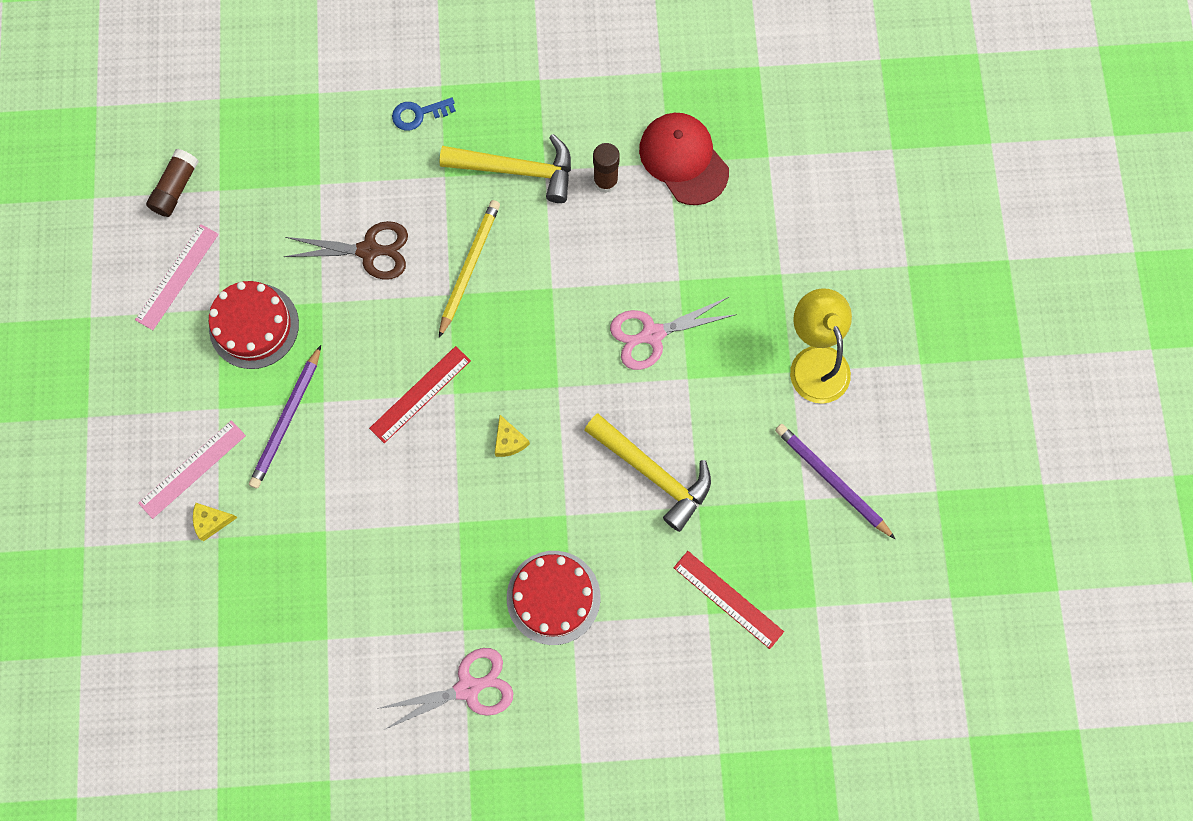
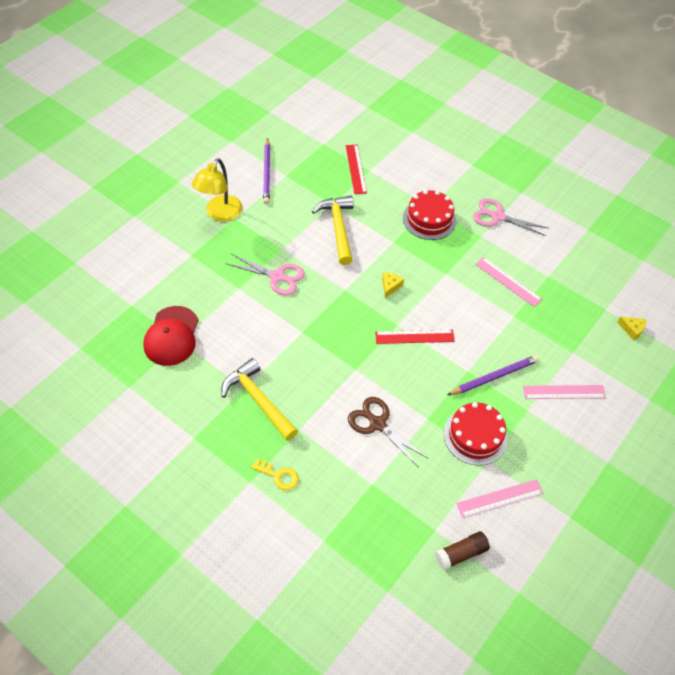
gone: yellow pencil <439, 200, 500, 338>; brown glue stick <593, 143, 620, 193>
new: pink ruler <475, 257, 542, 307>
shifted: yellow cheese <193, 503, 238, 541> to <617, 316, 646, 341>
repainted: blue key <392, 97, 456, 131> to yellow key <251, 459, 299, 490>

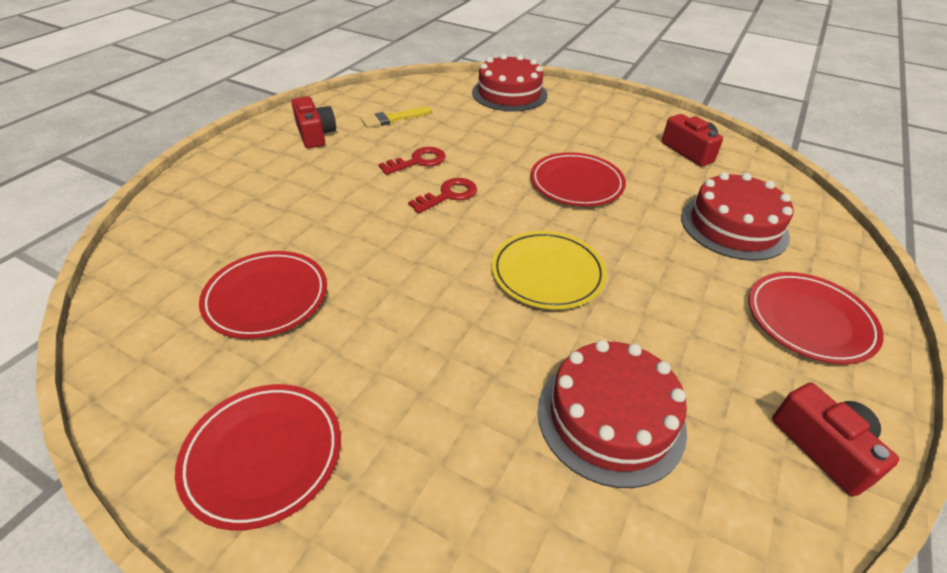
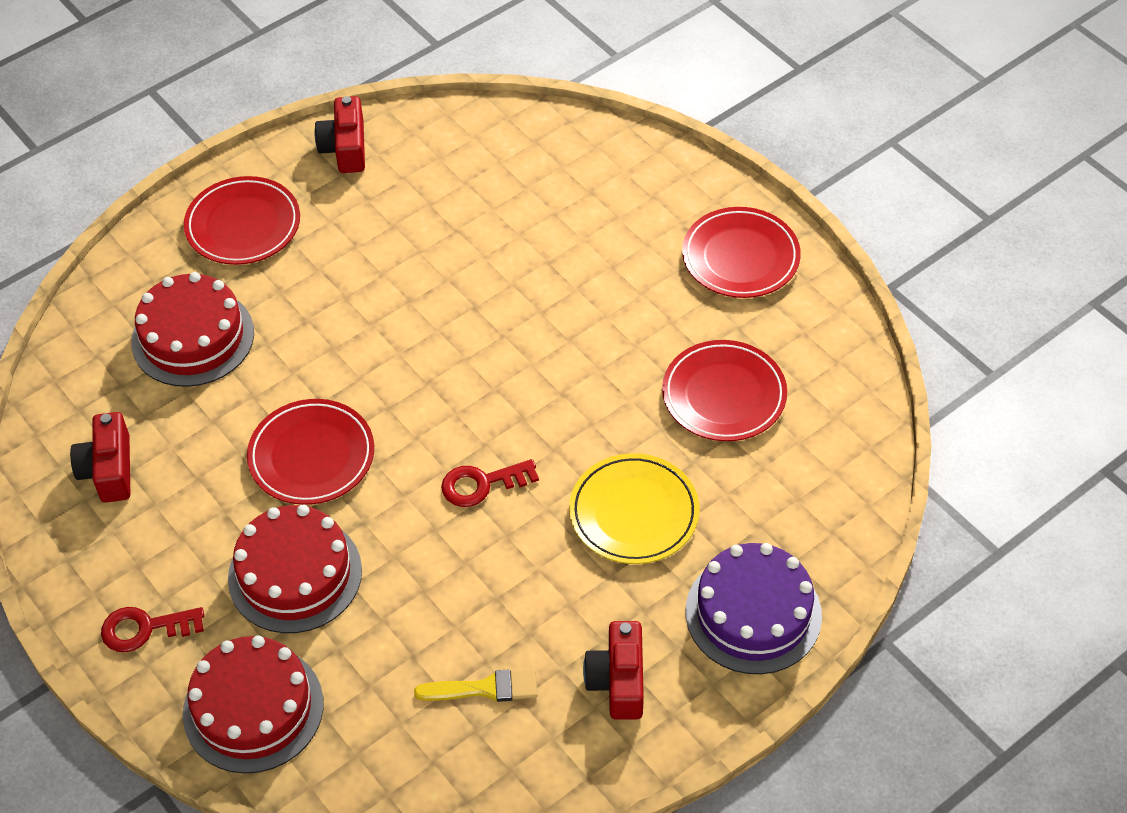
new: purple cake <686, 543, 822, 674>
shifted: red key <379, 147, 446, 175> to <101, 607, 204, 652>; yellow plate <491, 231, 607, 309> to <569, 453, 699, 564>; red cake <538, 340, 687, 488> to <228, 505, 362, 633>

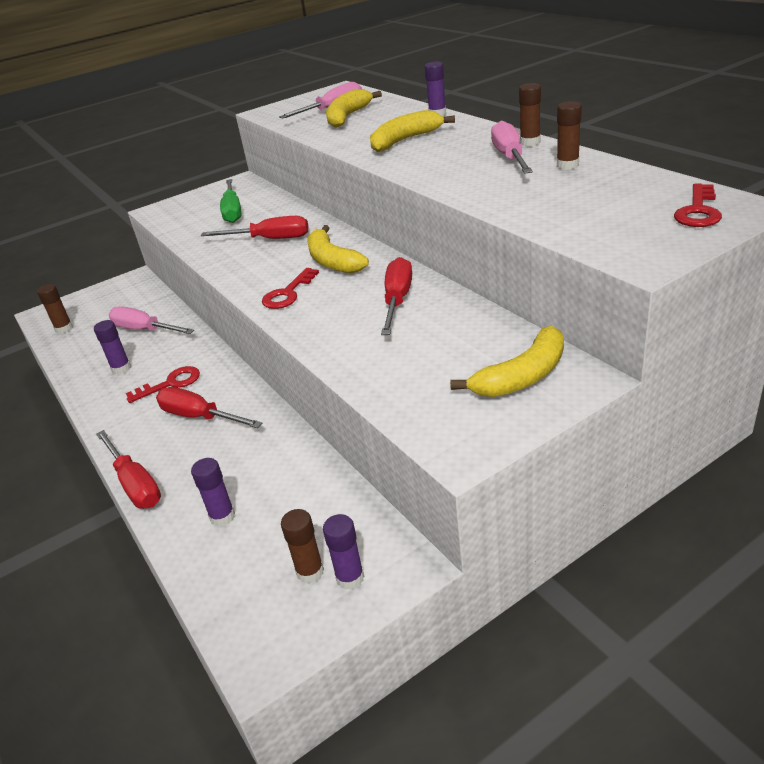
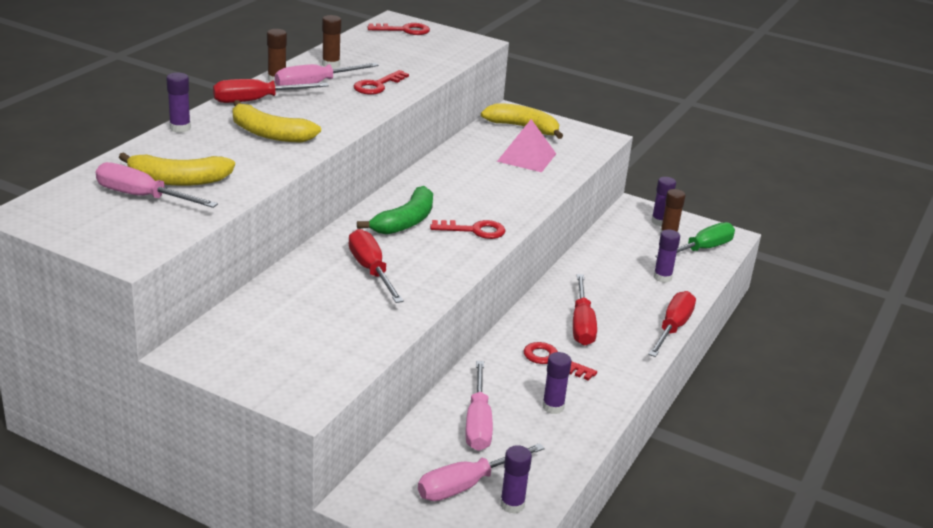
new: red key <354, 70, 409, 95>; pink screwdriver <418, 443, 545, 501>; pink pyramid <497, 119, 556, 172>
shifted: green screwdriver <220, 179, 242, 223> to <655, 222, 735, 258>; red screwdriver <381, 257, 412, 335> to <213, 79, 329, 103>
repainted: brown glue stick <37, 284, 73, 334> to purple glue stick <500, 445, 532, 514>; yellow banana <307, 225, 369, 273> to green banana <357, 186, 433, 235>

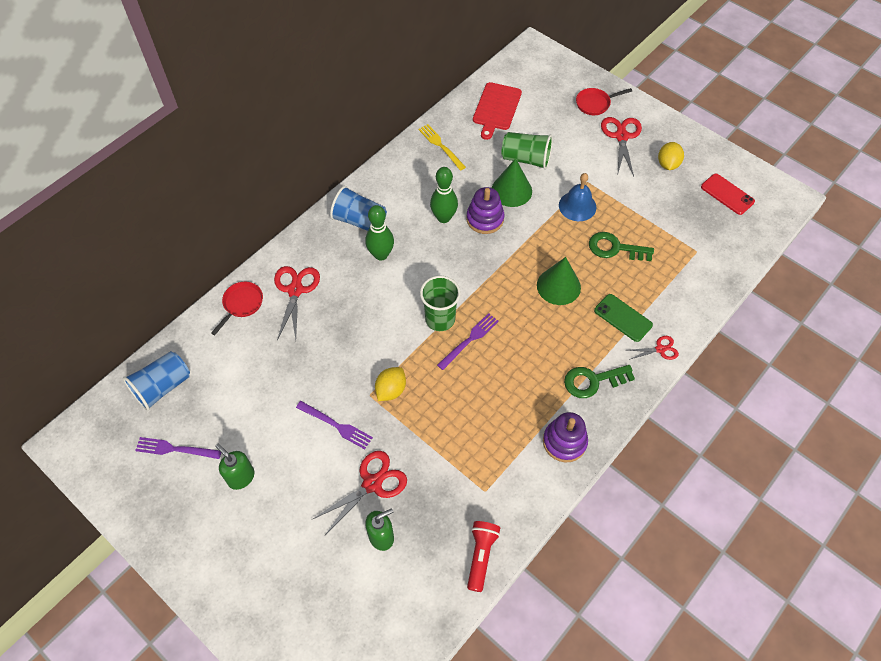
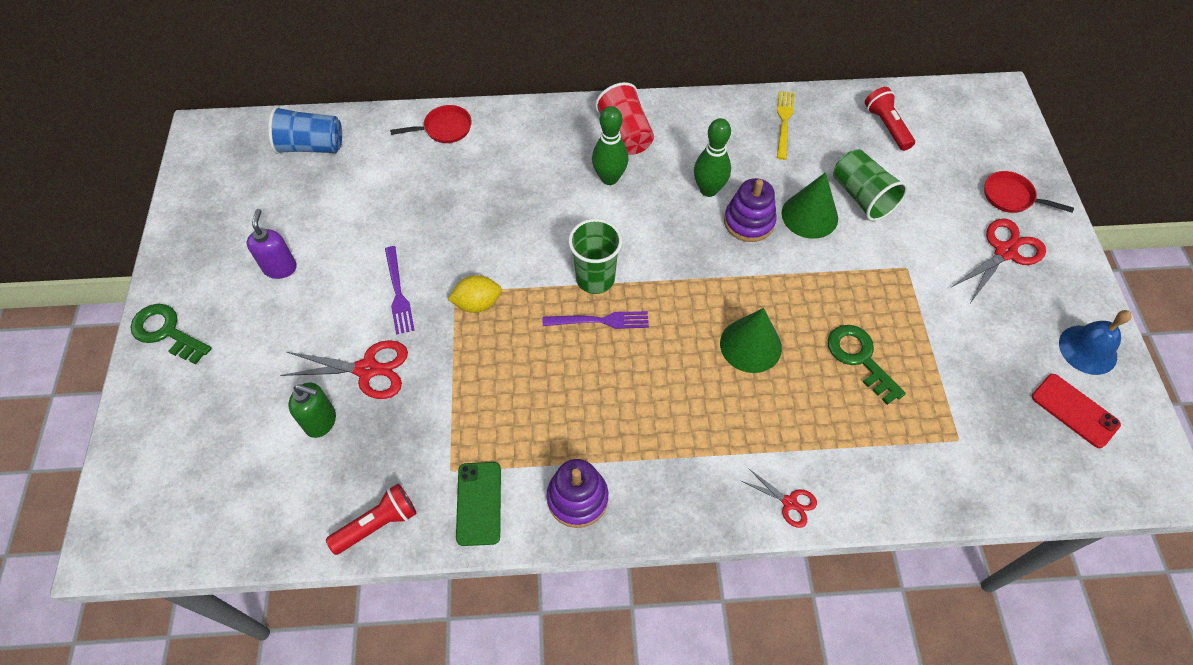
gone: purple fork <135, 437, 221, 459>; red scissors <274, 266, 320, 340>; yellow lemon <658, 142, 684, 170>
shifted: blue bell <559, 173, 596, 221> to <1059, 310, 1132, 375>; green key <564, 365, 635, 398> to <130, 304, 212, 364>; green phone <594, 294, 653, 342> to <456, 462, 501, 546>
swapped: red cutting board <473, 82, 522, 140> to red flashlight <865, 87, 915, 151>
repainted: green soap dispenser <215, 444, 254, 490> to purple soap dispenser <247, 209, 297, 279>; blue cup <330, 186, 387, 231> to red cup <595, 82, 654, 155>
rotated: red phone <701, 173, 755, 215> = <1032, 374, 1121, 448> 45 degrees counterclockwise

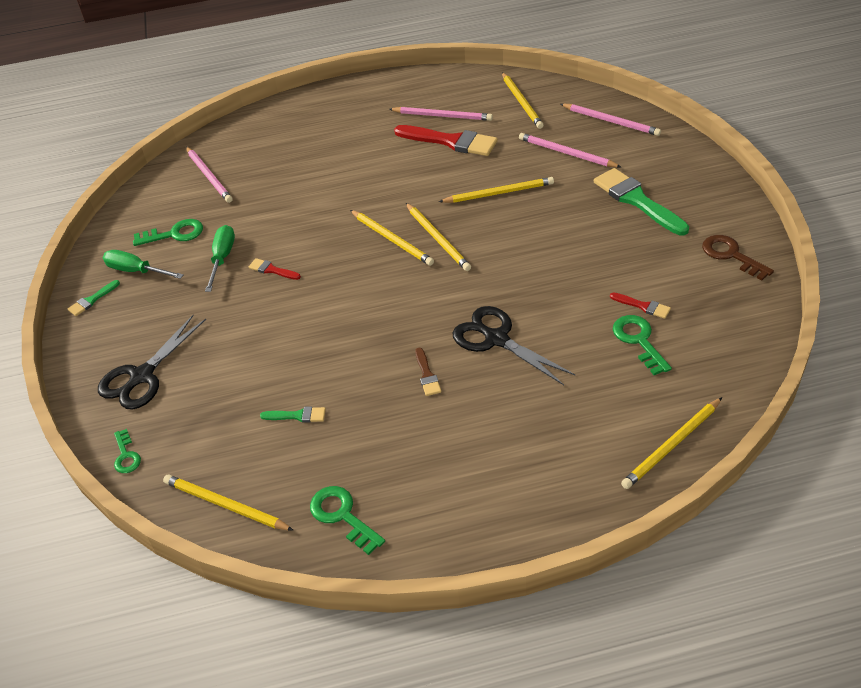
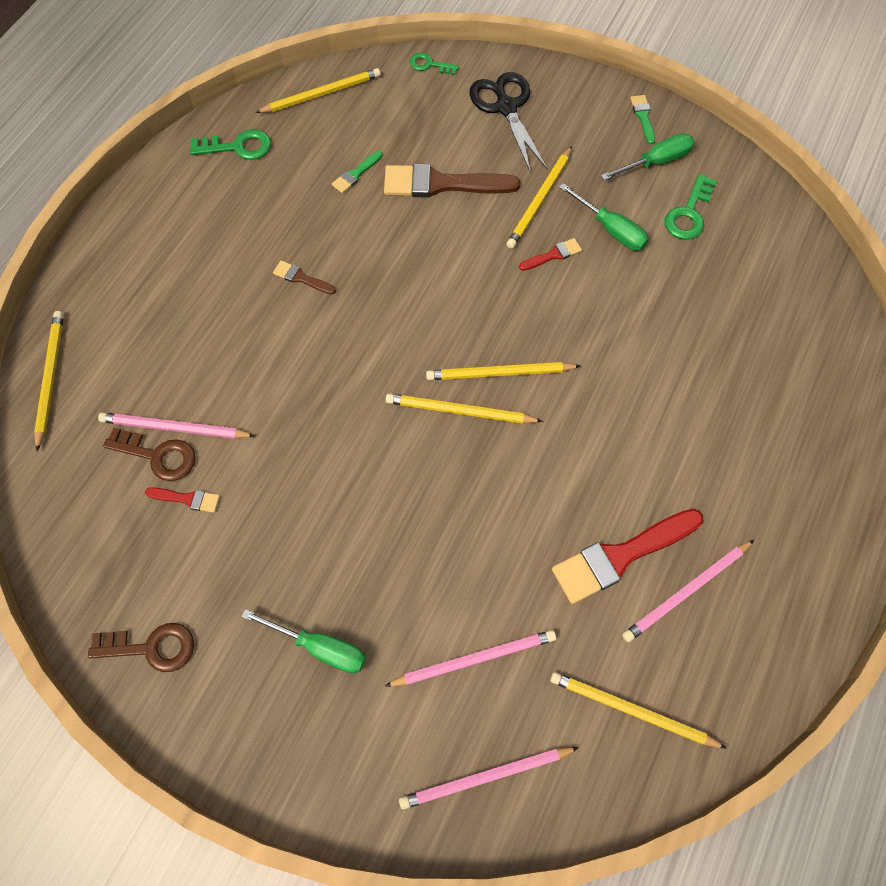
gone: black scissors <453, 306, 575, 385>
new: brown brush <384, 164, 520, 198>
shifted: pink pencil <186, 147, 233, 203> to <98, 412, 255, 439>; yellow pencil <439, 177, 554, 203> to <507, 146, 572, 249>
swapped: green brush <594, 168, 689, 235> to green screwdriver <241, 609, 366, 673>
repainted: green key <613, 315, 672, 375> to brown key <103, 428, 195, 481>
rotated: red brush <610, 292, 671, 319> = <145, 487, 220, 513> 150 degrees counterclockwise

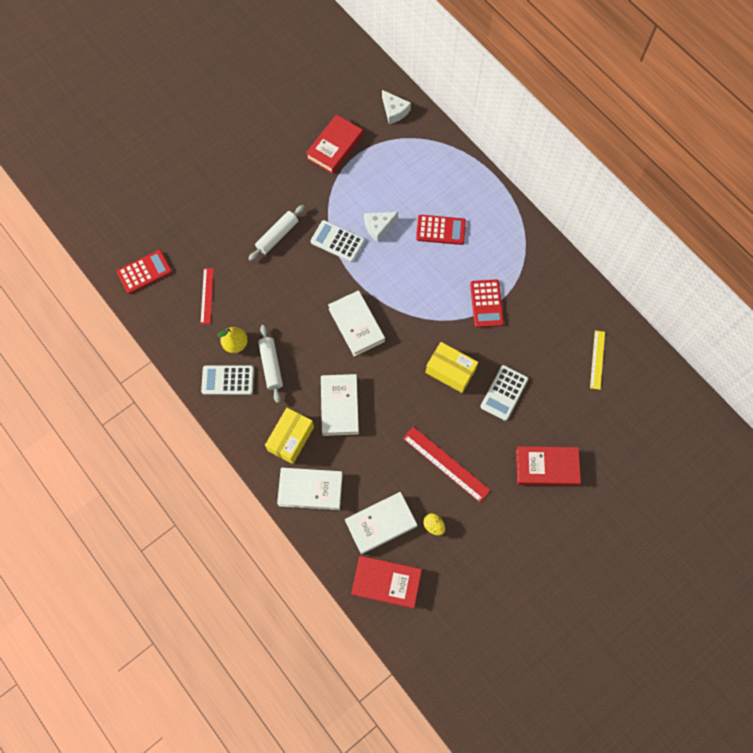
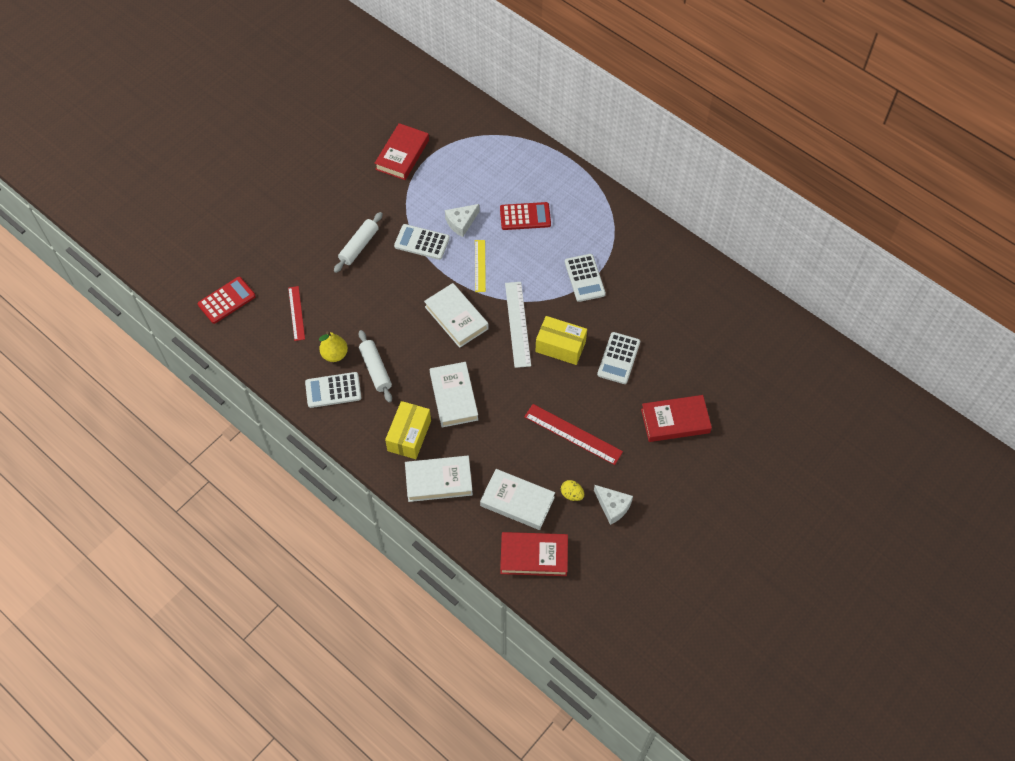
new: white ruler <505, 282, 531, 368>
shifted: white cheese <382, 90, 411, 124> to <594, 485, 633, 525>; yellow ruler <590, 330, 605, 390> to <475, 240, 486, 292>
repainted: red calculator <470, 280, 504, 328> to white calculator <565, 254, 606, 302>
rotated: white book <345, 492, 417, 555> = <480, 469, 555, 530> 60 degrees clockwise

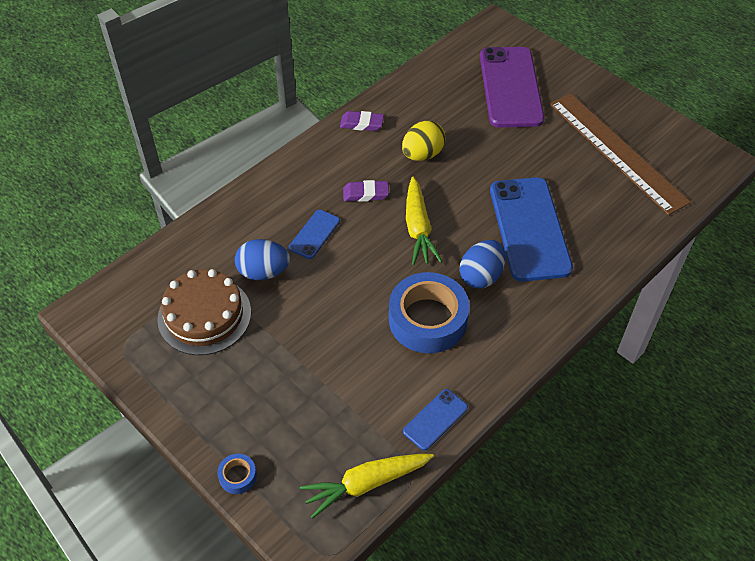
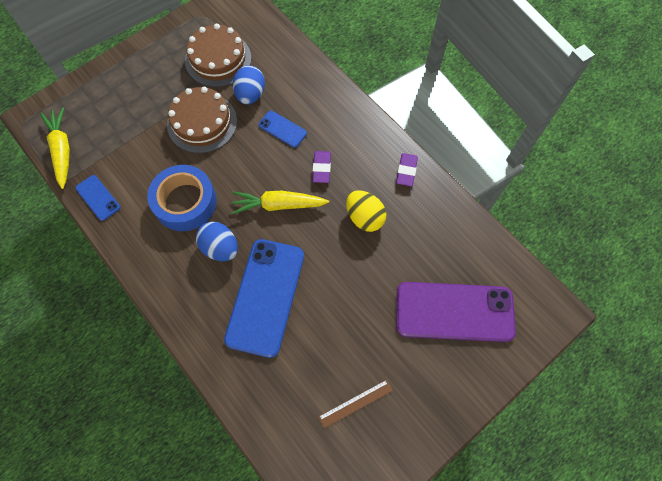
gone: blue tape <217, 454, 257, 494>
new: brown cake <167, 87, 237, 153>
rotated: blue phone <490, 177, 573, 282> = <224, 239, 304, 358> 75 degrees counterclockwise
scaled: brown ruler <549, 93, 691, 215> = <318, 380, 393, 428> x0.42

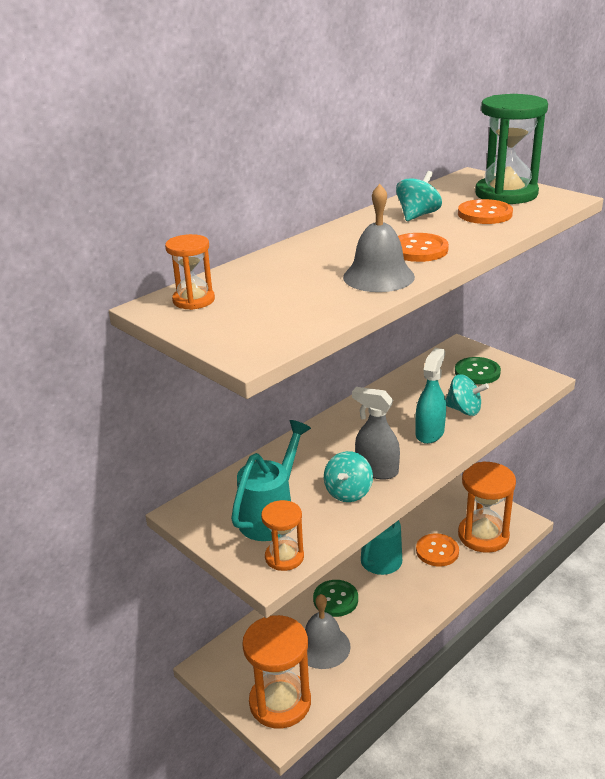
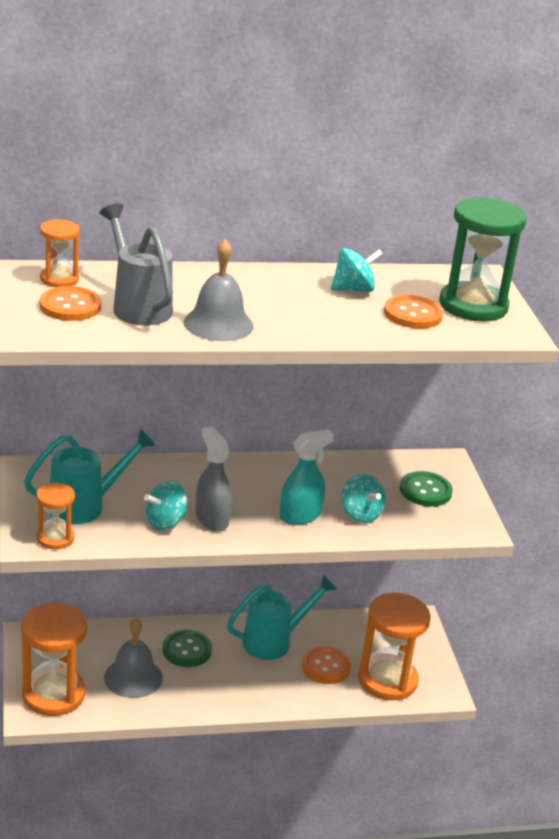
new: grey watering can <99, 204, 173, 325>
shifted: orange button <398, 233, 449, 262> to <40, 286, 101, 321>

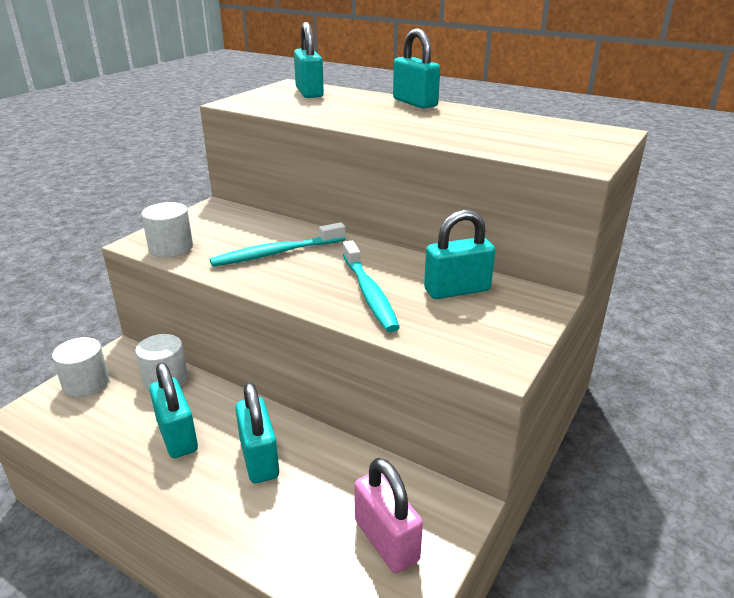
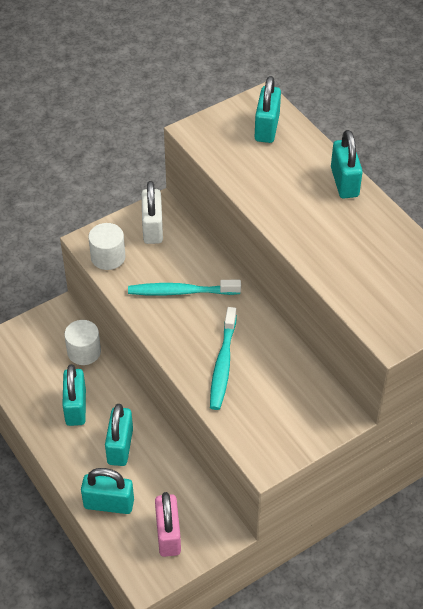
gone: white cylinder <52, 337, 109, 397>
new: white padlock <141, 181, 163, 244>
shifted: turquoise padlock <424, 209, 495, 299> to <81, 468, 134, 514>

